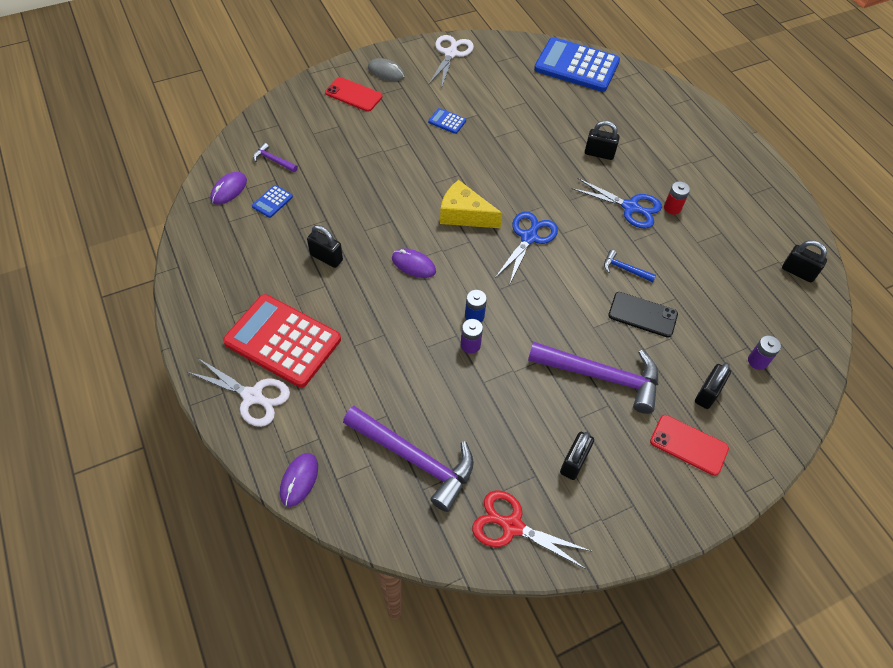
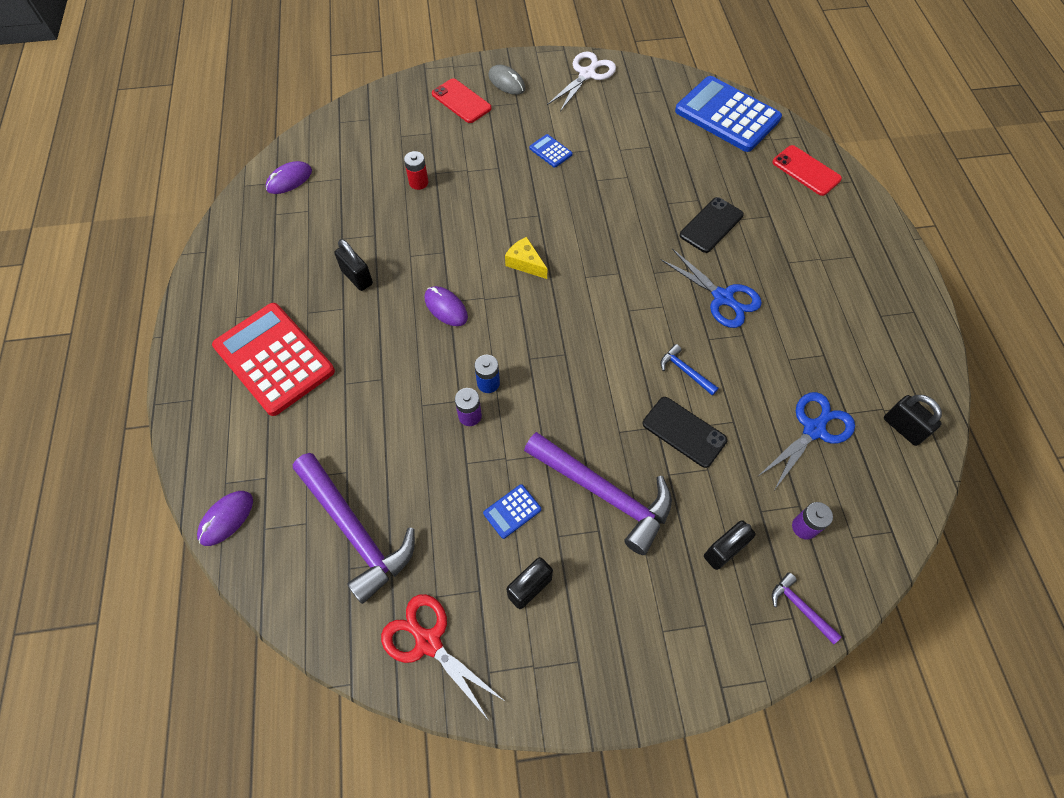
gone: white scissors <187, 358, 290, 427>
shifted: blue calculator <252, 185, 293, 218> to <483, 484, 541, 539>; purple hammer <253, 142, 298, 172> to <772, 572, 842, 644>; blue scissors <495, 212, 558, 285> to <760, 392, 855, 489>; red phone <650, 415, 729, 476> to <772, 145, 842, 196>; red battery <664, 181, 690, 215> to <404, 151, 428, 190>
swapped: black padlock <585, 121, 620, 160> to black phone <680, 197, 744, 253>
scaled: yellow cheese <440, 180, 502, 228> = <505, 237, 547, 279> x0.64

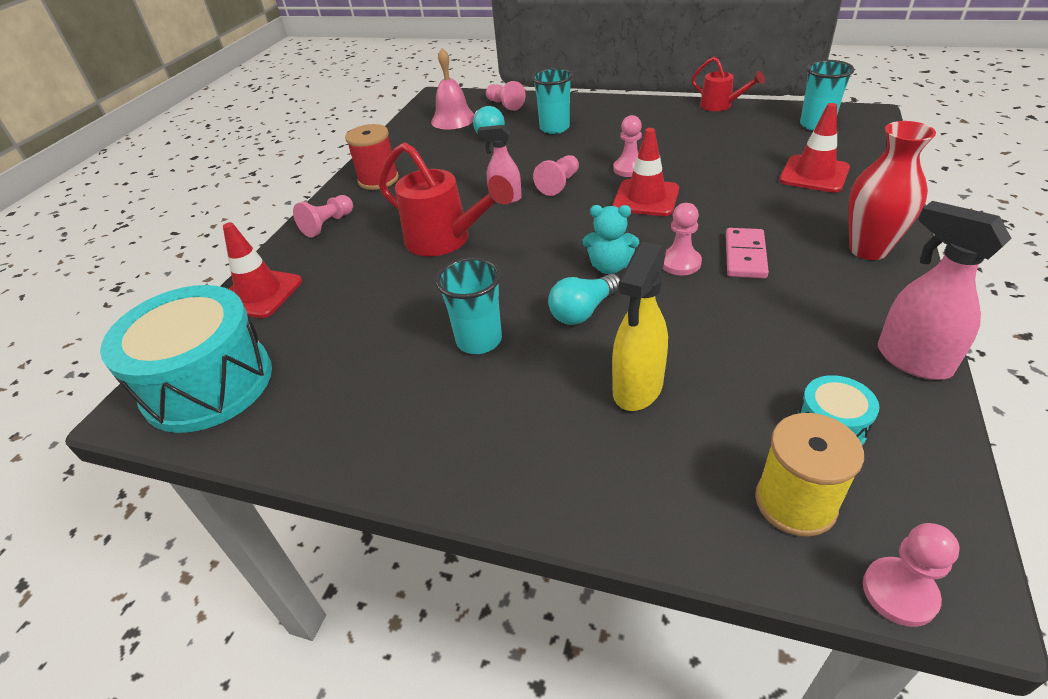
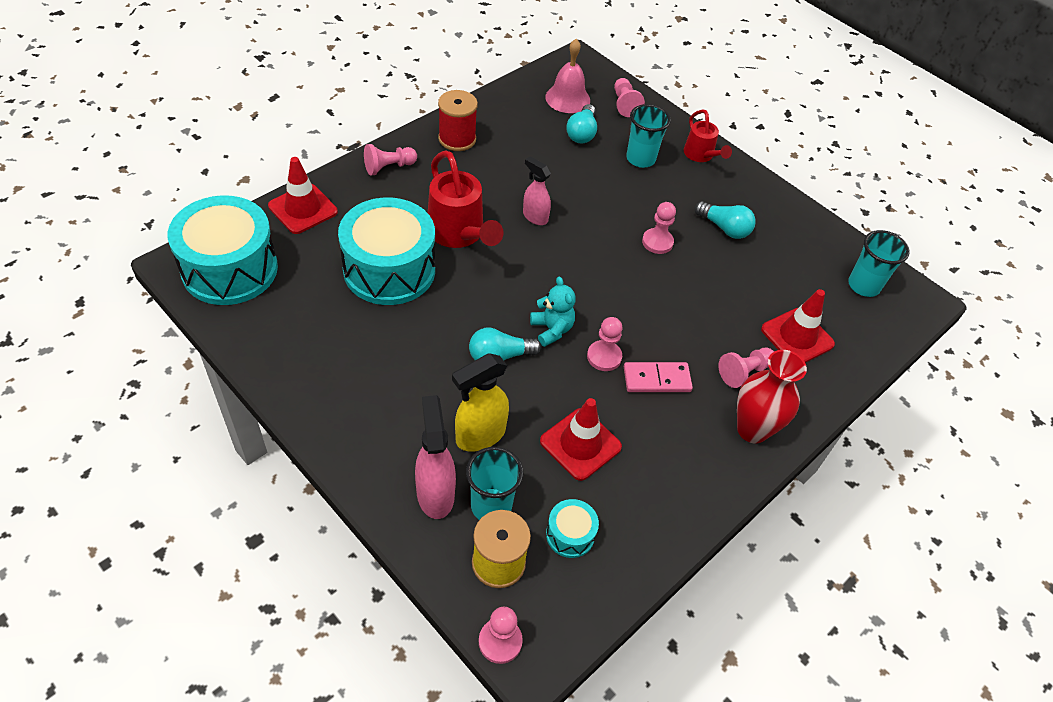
new: turquoise drum <338, 198, 435, 305>; turquoise light bulb <694, 201, 756, 239>
shifted: turquoise cup <435, 257, 502, 354> to <466, 447, 524, 520>; pink pawn <533, 155, 579, 196> to <718, 348, 774, 388>; red traffic cone <613, 128, 679, 216> to <540, 398, 622, 481>; red watering can <691, 57, 765, 111> to <684, 109, 732, 162>; pink spray bottle <878, 201, 1011, 380> to <415, 395, 456, 519>
rotated: turquoise teddy bear <582, 205, 639, 274> = <530, 276, 576, 347> 150 degrees counterclockwise; pink domino <726, 228, 769, 278> = <624, 362, 693, 392> 45 degrees clockwise

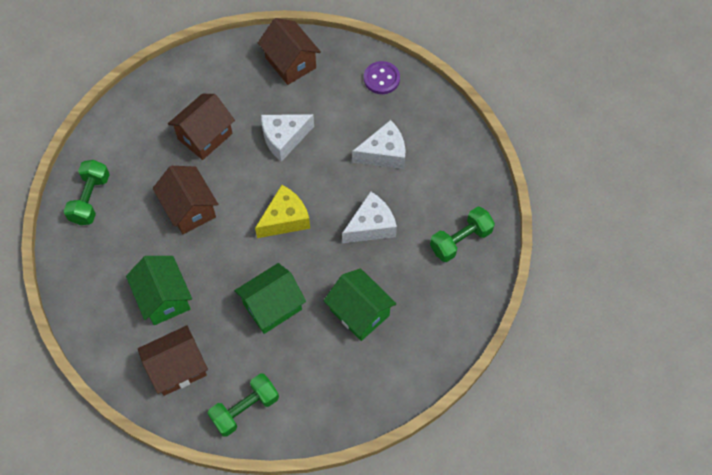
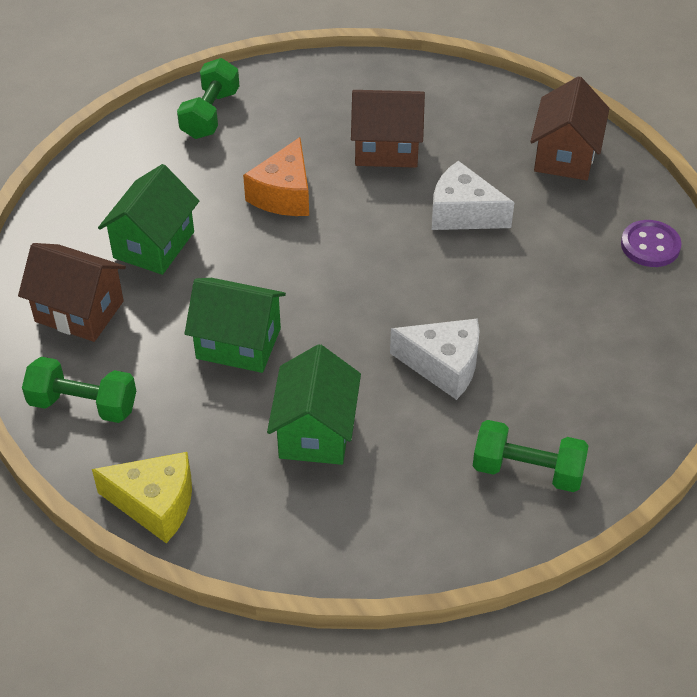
gone: white cheese <352, 120, 405, 169>
shifted: yellow cheese <255, 185, 310, 238> to <92, 452, 192, 543>
swapped: brown house <153, 166, 218, 234> to orange cheese <243, 137, 309, 216>
rotated: green dumbbell <64, 160, 110, 225> = <177, 58, 239, 139> 45 degrees counterclockwise

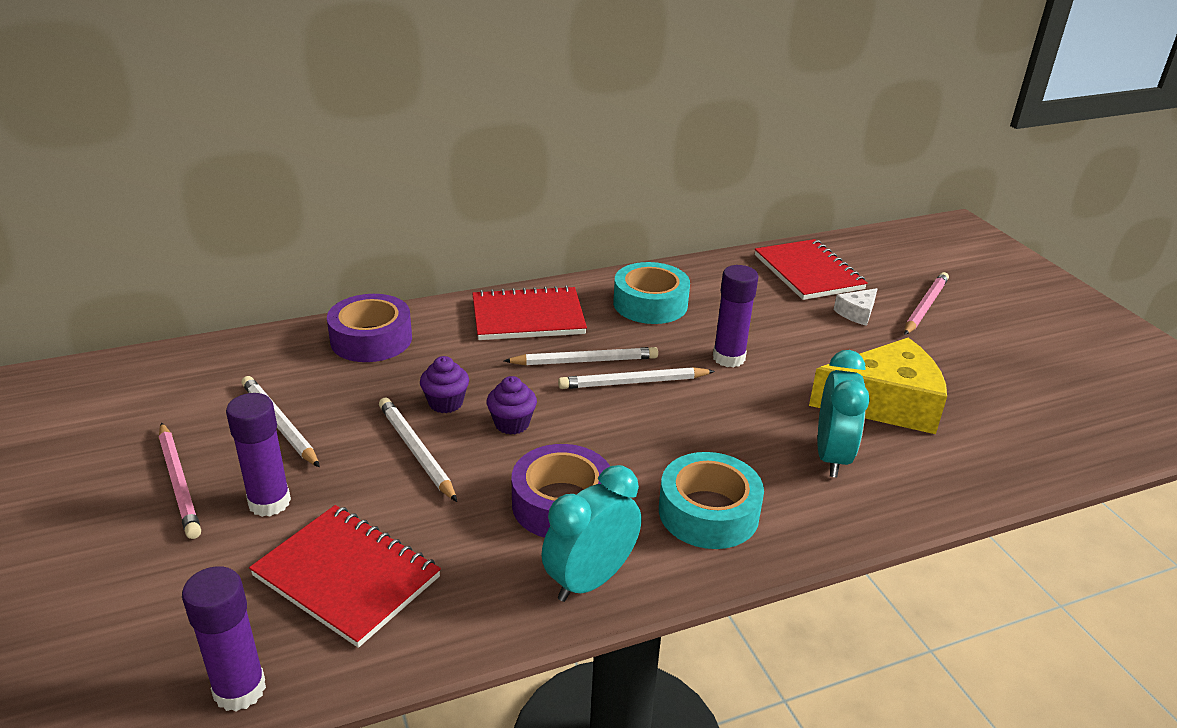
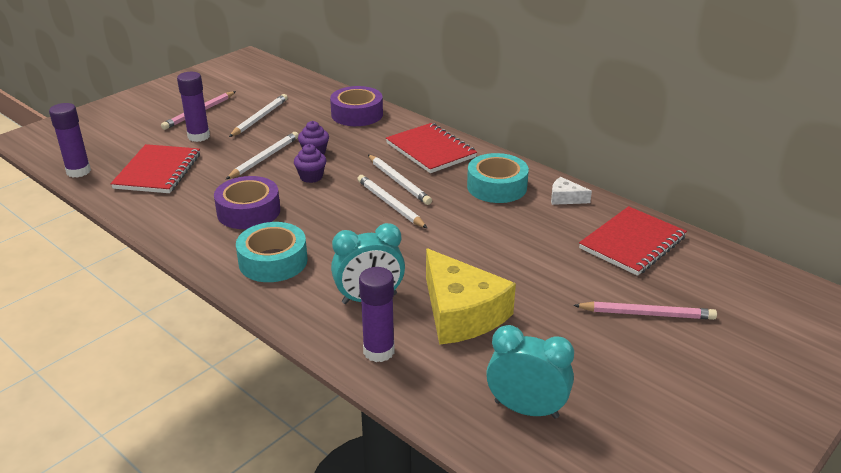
shifted: turquoise clock <541, 465, 641, 602> to <486, 325, 574, 419>; purple glue stick <713, 265, 759, 368> to <359, 267, 395, 362>; white cheese <834, 288, 877, 326> to <551, 177, 592, 205>

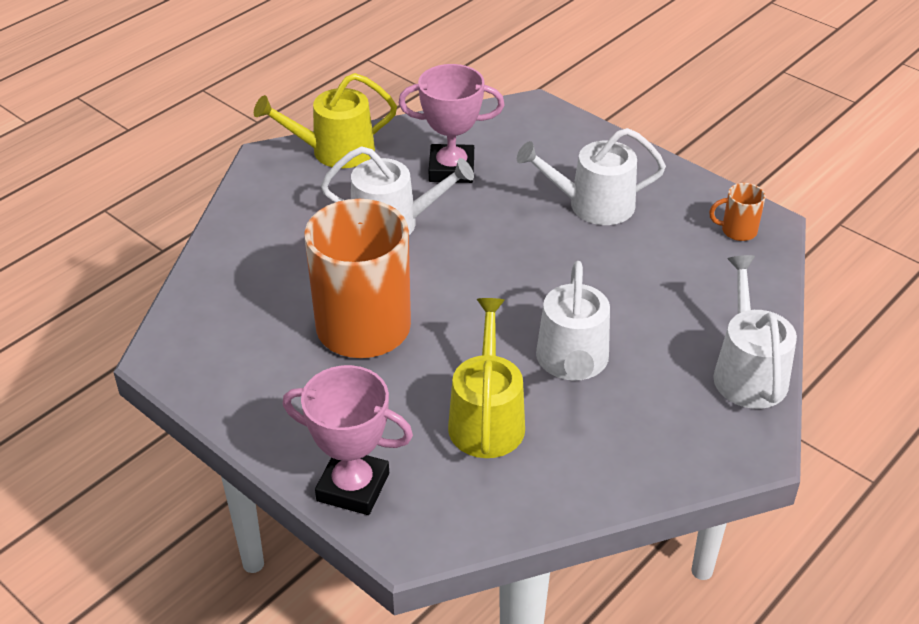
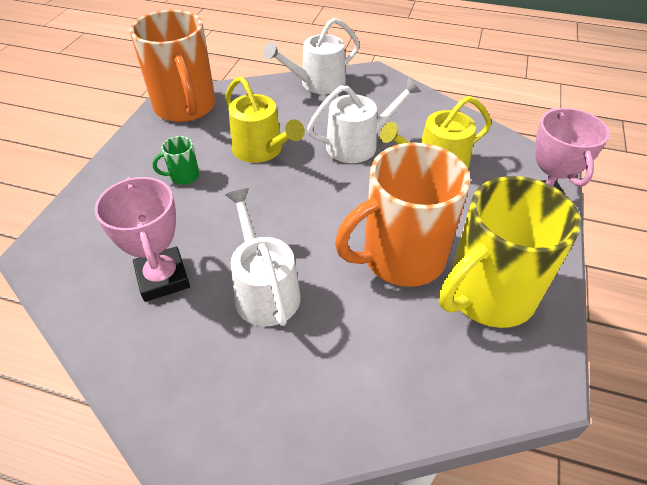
new: yellow mug <439, 176, 581, 328>
shifted: yellow watering can <254, 73, 397, 168> to <225, 76, 305, 163>
swapped: white watering can <517, 128, 666, 225> to green mug <152, 136, 199, 185>
scaled: orange mug <709, 183, 766, 241> = <130, 10, 216, 122> x2.48

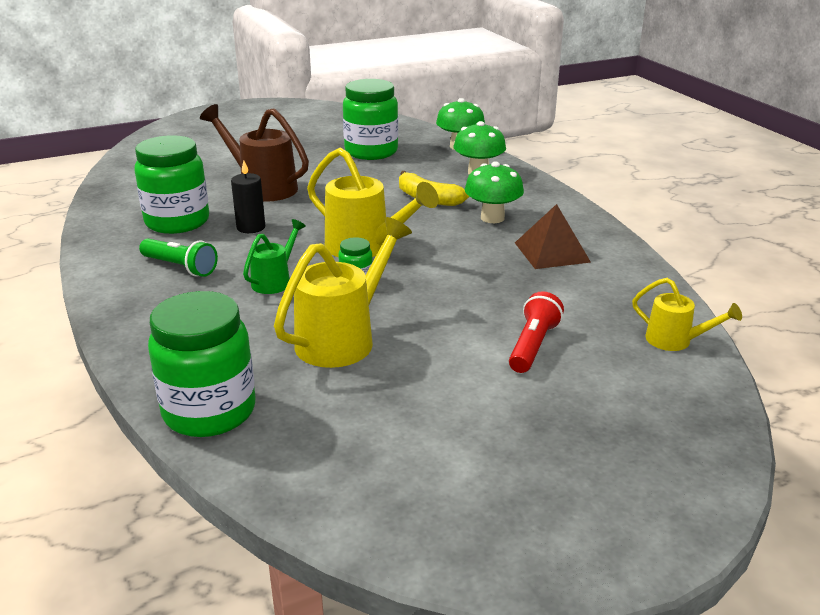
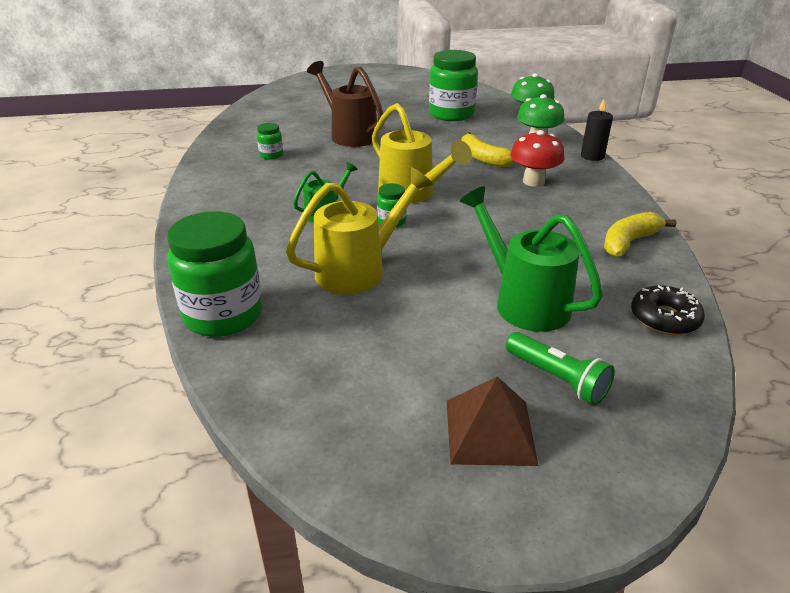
new: yellow banana <604, 212, 677, 257>
shifted: green flashlight <139, 238, 218, 277> to <506, 332, 615, 405>; black candle <231, 160, 265, 233> to <581, 99, 613, 161>; brown pyramid <515, 204, 591, 269> to <447, 376, 539, 466>
swapped: red flashlight <509, 291, 564, 373> to green watering can <460, 186, 603, 332>; yellow watering can <632, 278, 742, 351> to black donut <631, 285, 705, 335>
repainted: green mushroom <465, 161, 524, 223> to red mushroom <510, 130, 565, 187>
scaled: green jar <134, 135, 209, 234> = <257, 123, 283, 160> x0.46

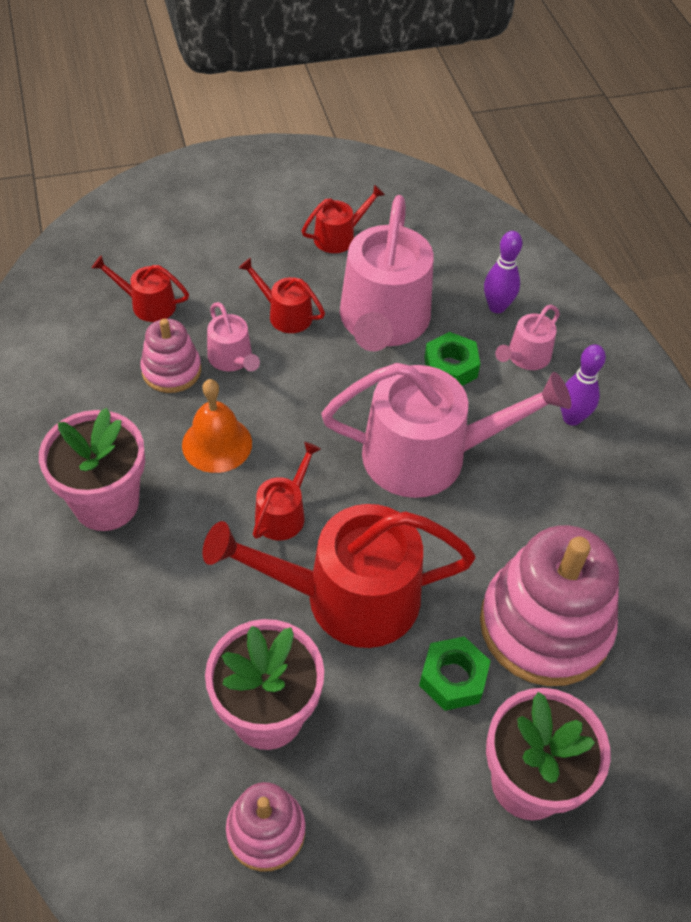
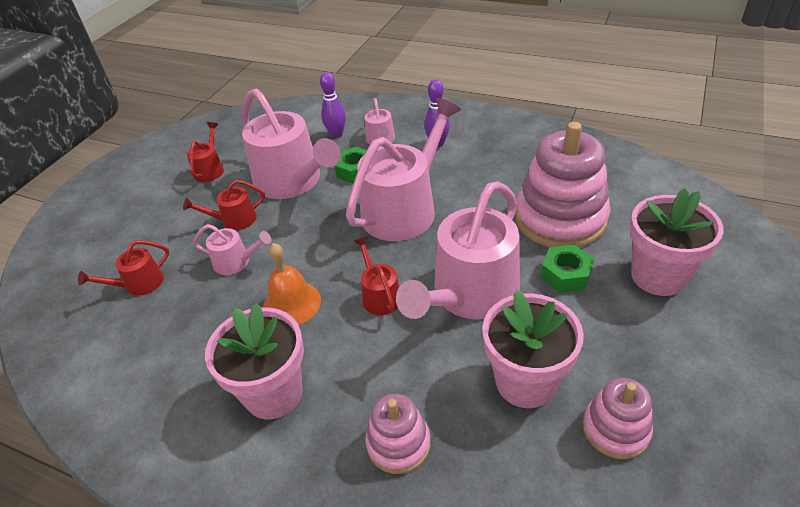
shifted: pink stacking toy <140, 319, 201, 393> to <365, 394, 430, 474>
repainted: red watering can <202, 504, 476, 648> to pink watering can <396, 181, 520, 319>

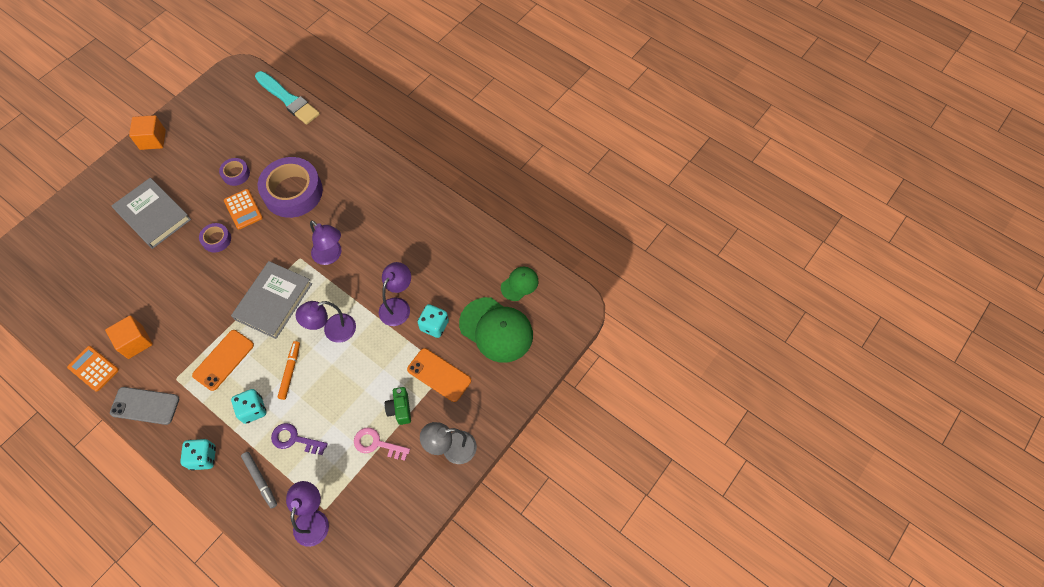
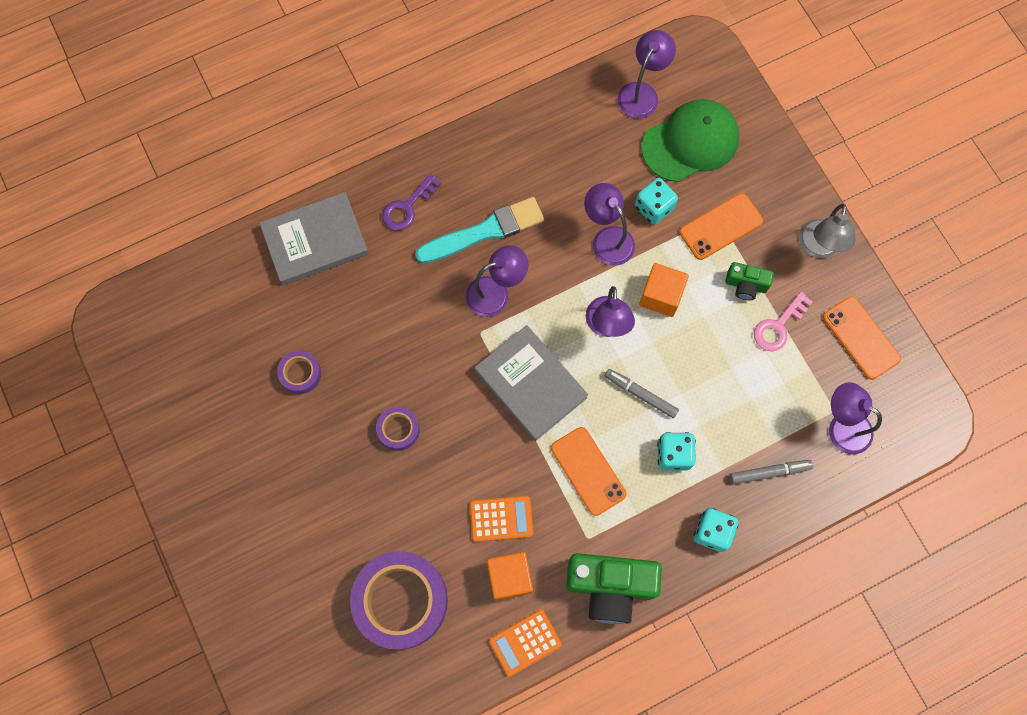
new: orange phone <823, 296, 901, 380>
shifted: grey book <111, 178, 191, 249> to <259, 192, 369, 285>; orange cube <129, 115, 166, 150> to <639, 263, 689, 317>; orange calculator <224, 189, 263, 229> to <470, 496, 533, 542>; turquoise brush <255, 71, 320, 125> to <415, 197, 544, 263>; purple tape <258, 157, 323, 218> to <350, 551, 448, 649>; purple key <271, 423, 328, 455> to <382, 173, 441, 231>
swapped: grey phone <110, 387, 179, 425> to green camera <566, 553, 662, 624>; green cap <501, 267, 539, 301> to purple lamp <617, 30, 676, 118>
repainted: orange marker <278, 341, 300, 400> to grey marker <605, 369, 679, 418>

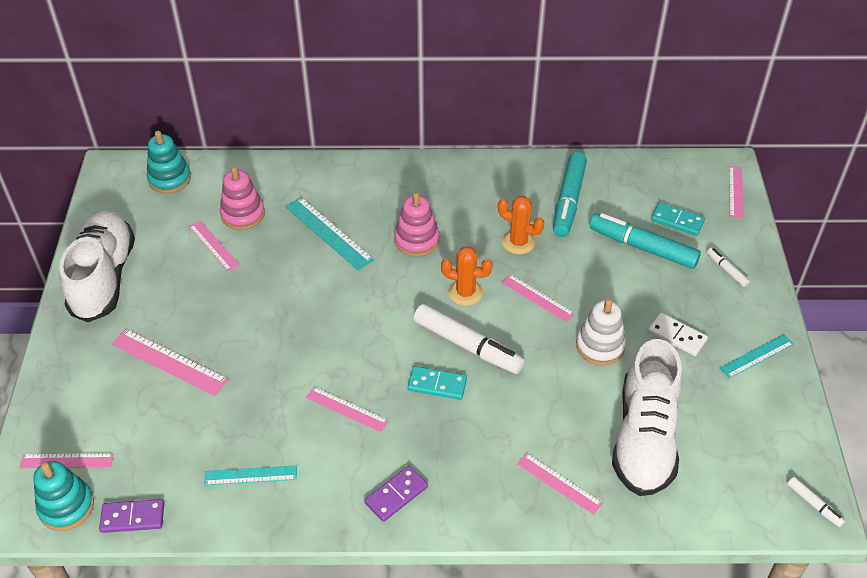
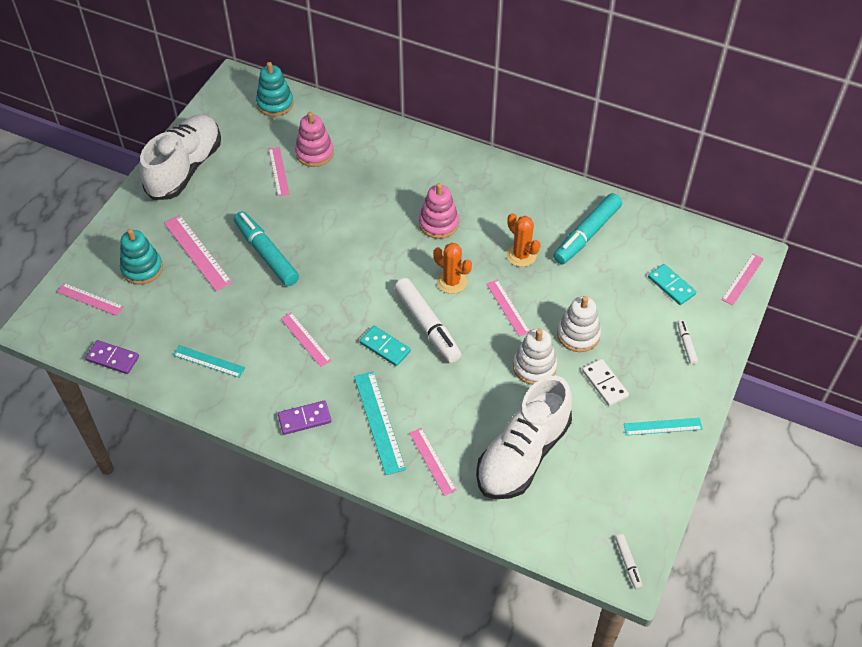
new: white stacking toy <557, 296, 601, 352>
shifted: turquoise stacking toy <33, 461, 94, 531> to <120, 229, 163, 285>; turquoise ruler <285, 197, 374, 271> to <354, 371, 406, 475>; turquoise marker <589, 213, 701, 269> to <234, 211, 299, 286>

